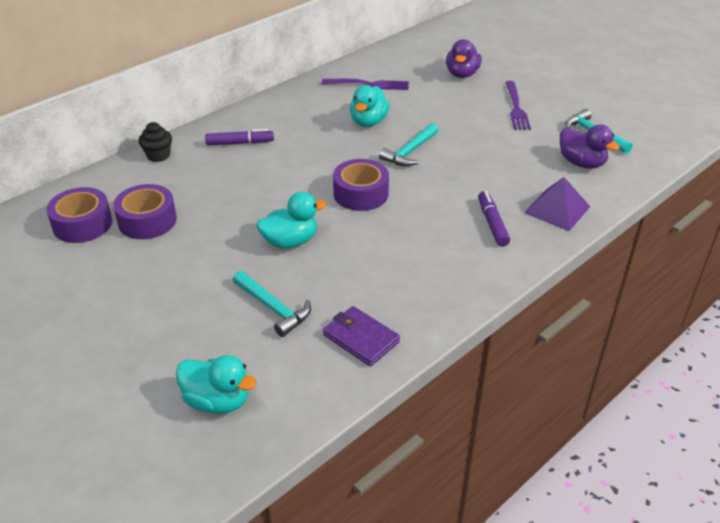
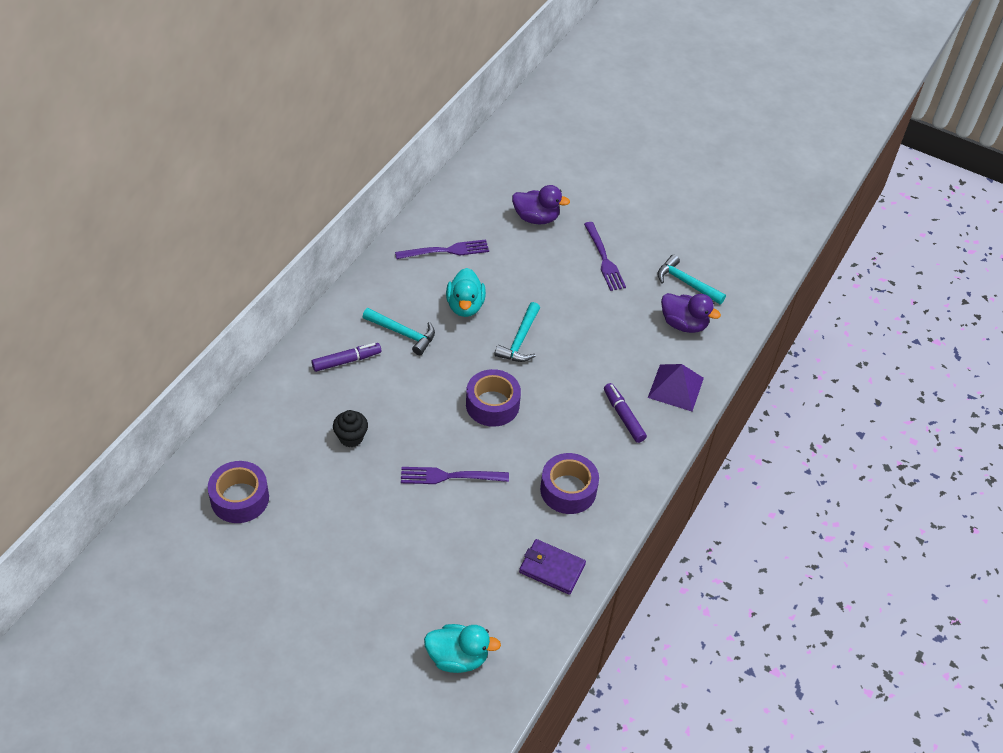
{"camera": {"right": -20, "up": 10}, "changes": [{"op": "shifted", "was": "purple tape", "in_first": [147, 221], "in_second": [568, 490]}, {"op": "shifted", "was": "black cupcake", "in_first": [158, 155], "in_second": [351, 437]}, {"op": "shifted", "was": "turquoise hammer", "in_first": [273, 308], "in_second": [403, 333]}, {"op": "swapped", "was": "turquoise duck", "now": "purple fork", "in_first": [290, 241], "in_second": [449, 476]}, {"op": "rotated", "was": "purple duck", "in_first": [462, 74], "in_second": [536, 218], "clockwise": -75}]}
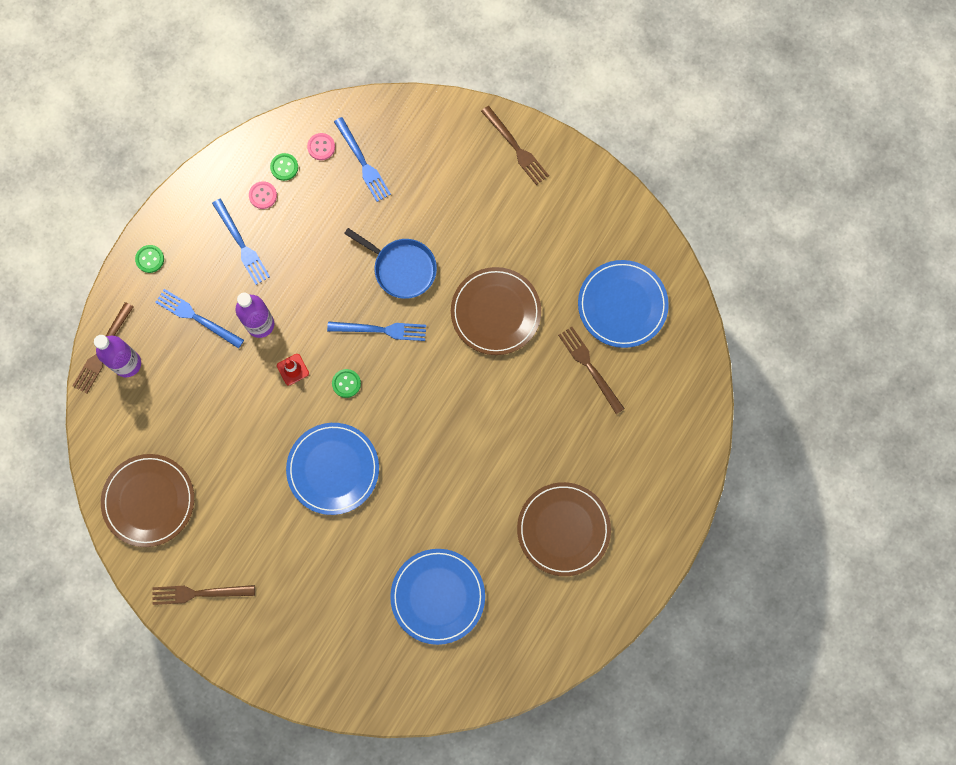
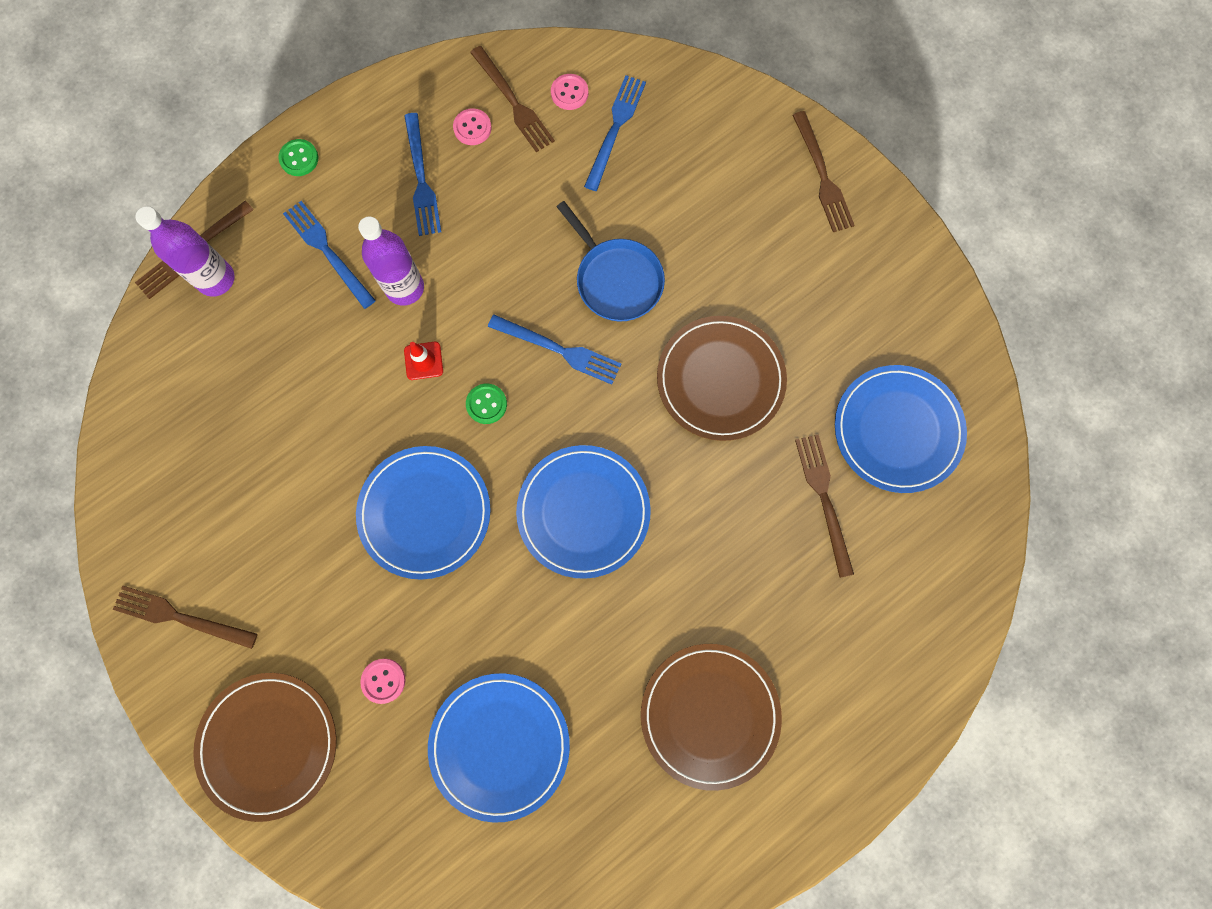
{"camera": {"right": 20, "up": 0}, "changes": [{"op": "shifted", "was": "brown plate", "in_first": [149, 501], "in_second": [268, 744]}, {"op": "swapped", "was": "green button", "now": "brown fork", "in_first": [284, 167], "in_second": [513, 102]}, {"op": "rotated", "was": "blue fork", "in_first": [362, 162], "in_second": [615, 129], "clockwise": -150}, {"op": "new", "now": "pink button", "in_second": [383, 680]}, {"op": "new", "now": "blue plate", "in_second": [583, 512]}]}
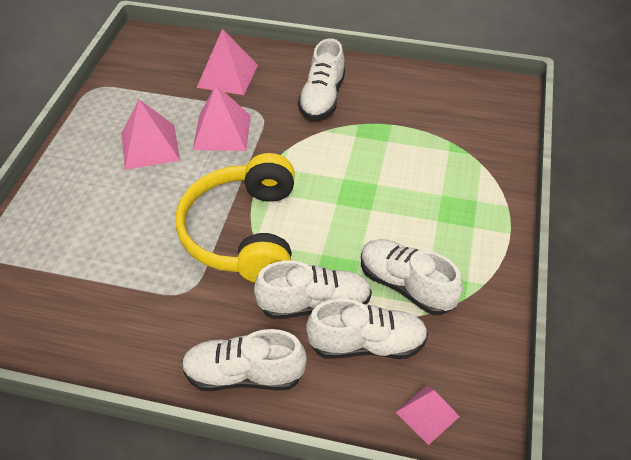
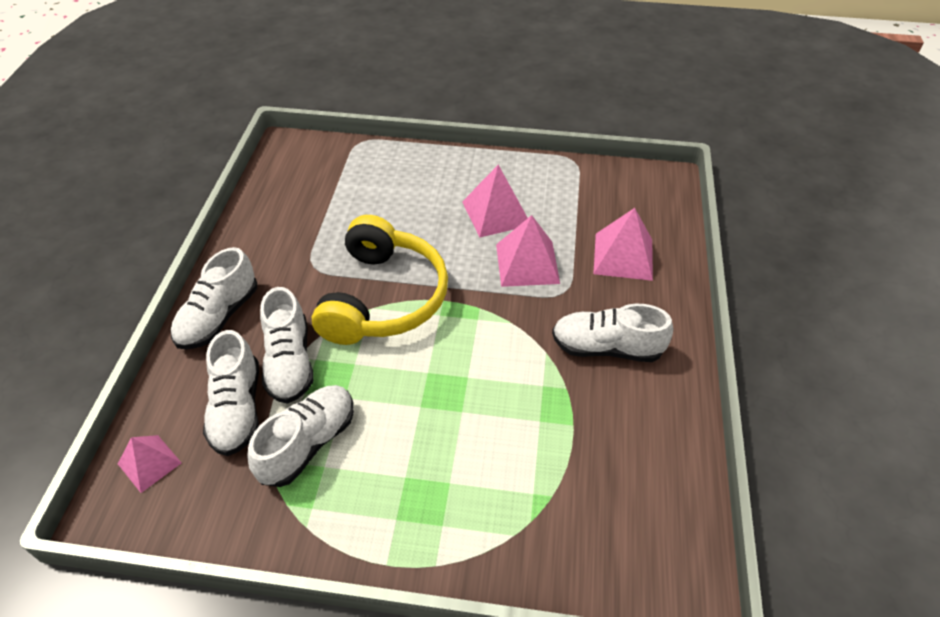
{"camera": {"right": 85, "up": 0}, "changes": [{"op": "rotated", "was": "yellow headphones", "in_first": [244, 232], "in_second": [383, 298], "clockwise": 105}, {"op": "rotated", "was": "white shoe", "in_first": [244, 375], "in_second": [219, 317], "clockwise": -150}]}
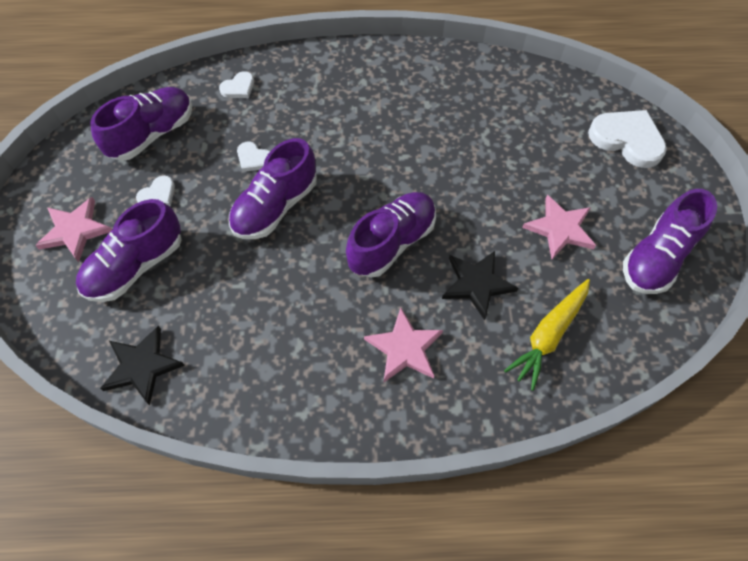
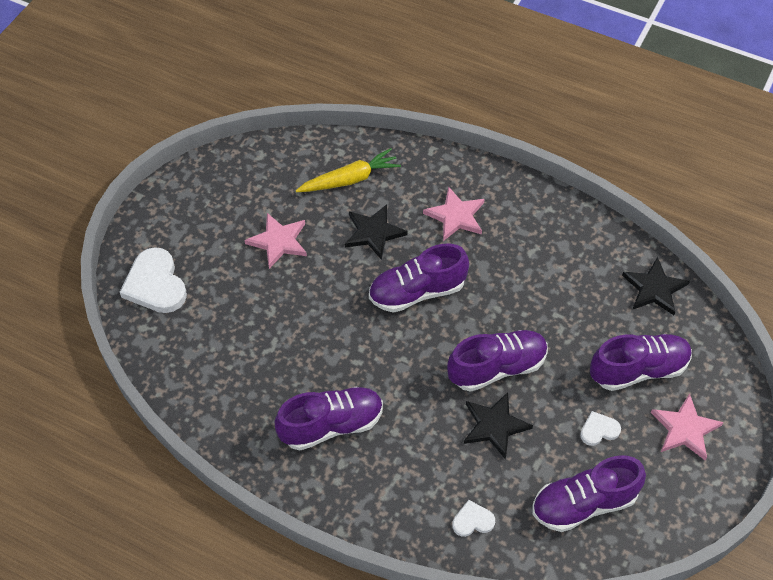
{"camera": {"right": -150, "up": -5}, "changes": [{"op": "swapped", "was": "white heart", "now": "black star", "in_first": [254, 158], "in_second": [494, 426]}, {"op": "shifted", "was": "purple shoe", "in_first": [657, 257], "in_second": [331, 425]}]}
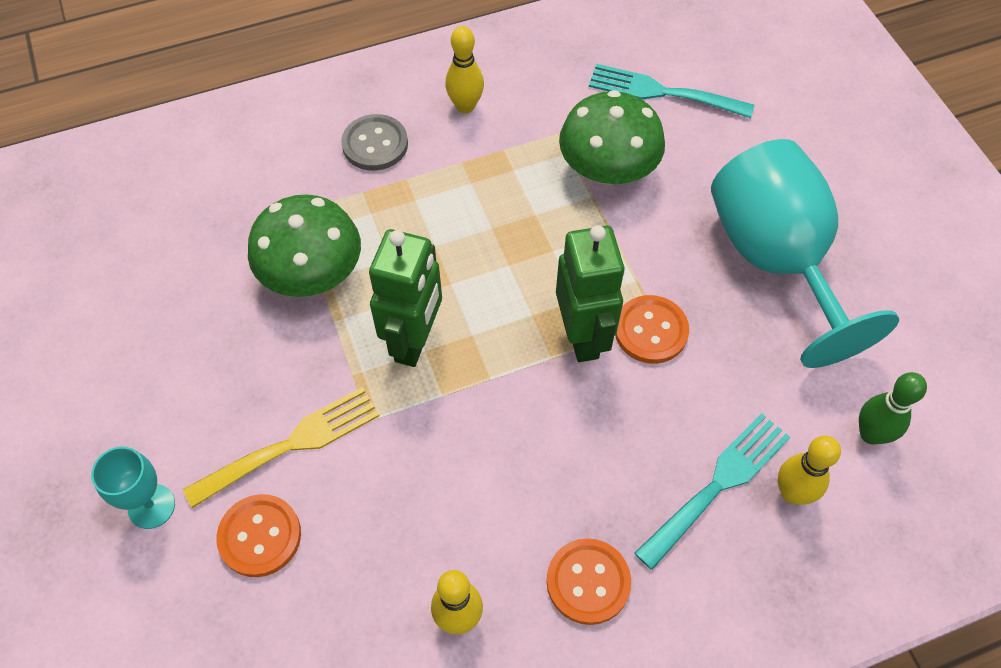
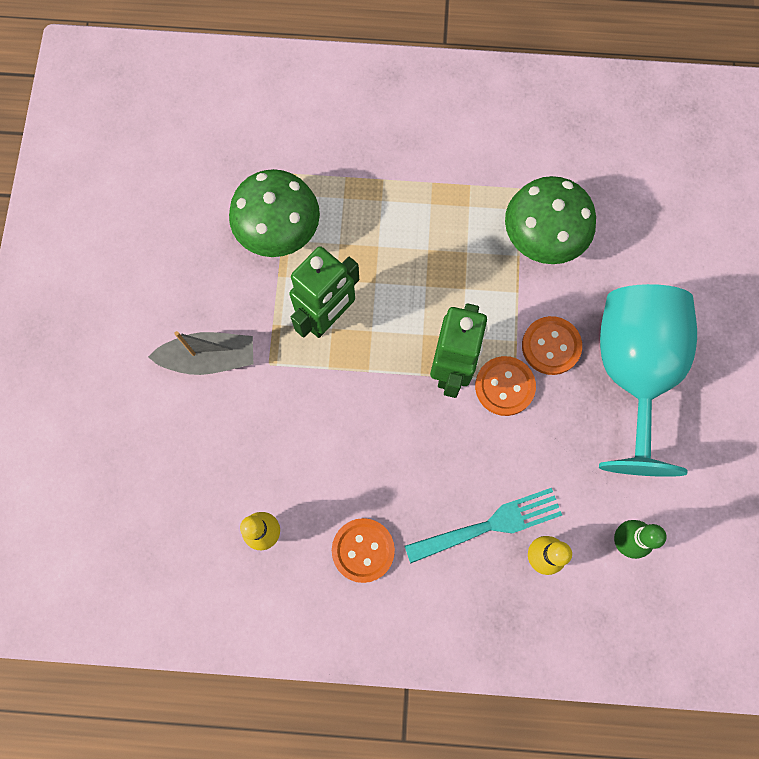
{"camera": {"right": 25, "up": 15}, "changes": [{"op": "gone", "was": "turquoise goblet", "in_first": [151, 506]}, {"op": "swapped", "was": "yellow fork", "now": "grey boat", "in_first": [292, 444], "in_second": [209, 358]}, {"op": "shifted", "was": "orange button", "in_first": [260, 536], "in_second": [551, 346]}, {"op": "gone", "was": "grey button", "in_first": [375, 144]}, {"op": "gone", "was": "yellow bowling pin", "in_first": [465, 106]}, {"op": "gone", "was": "turquoise fork", "in_first": [662, 92]}]}
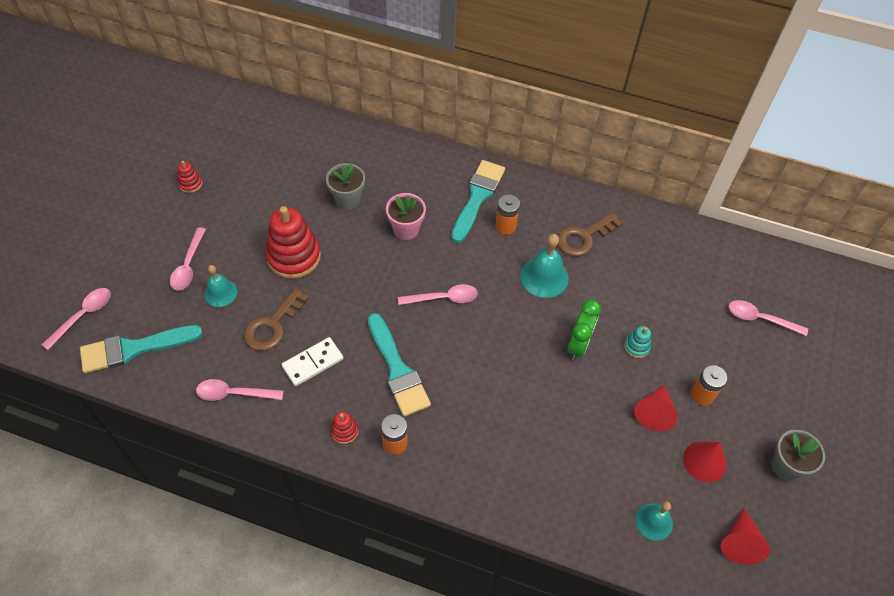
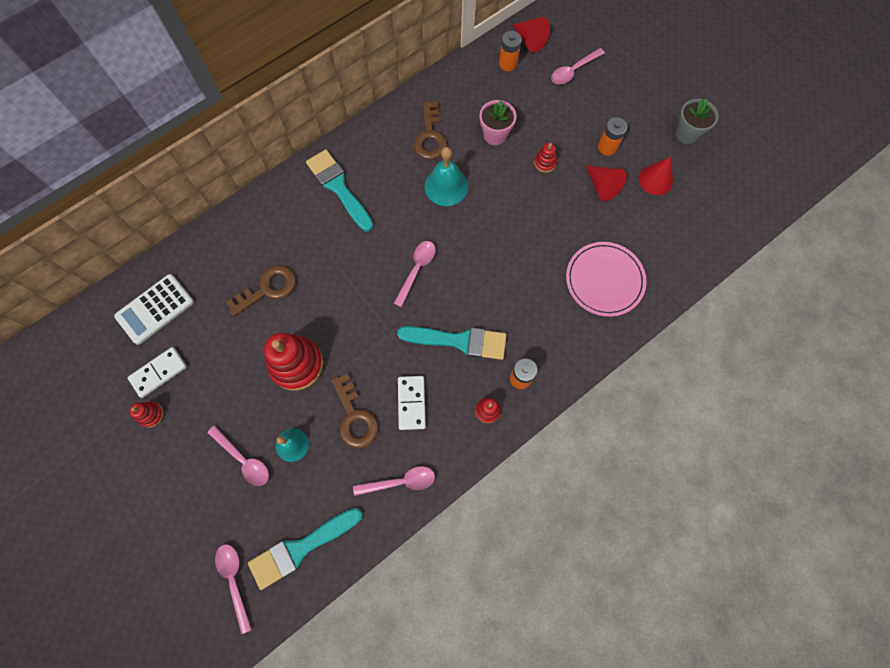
{"camera": {"right": -55, "up": 15}, "changes": [{"op": "rotated", "was": "turquoise brush", "in_first": [134, 349], "in_second": [301, 548], "clockwise": 45}, {"op": "rotated", "was": "pink spoon", "in_first": [234, 393], "in_second": [400, 481], "clockwise": -135}, {"op": "swapped", "was": "grey flower pot", "now": "brown key", "in_first": [348, 199], "in_second": [268, 288]}, {"op": "shifted", "was": "pink flower pot", "in_first": [406, 229], "in_second": [495, 135]}, {"op": "shifted", "was": "orange battery", "in_first": [505, 226], "in_second": [508, 63]}, {"op": "gone", "was": "green clock", "in_first": [578, 345]}, {"op": "repainted", "was": "turquoise stacking toy", "now": "red stacking toy", "in_first": [636, 346], "in_second": [545, 163]}, {"op": "gone", "was": "turquoise bell", "in_first": [654, 521]}, {"op": "shifted", "was": "red cone", "in_first": [739, 542], "in_second": [530, 40]}, {"op": "new", "now": "white calculator", "in_second": [155, 309]}, {"op": "new", "now": "white domino", "in_second": [159, 373]}, {"op": "new", "now": "pink plate", "in_second": [604, 280]}]}
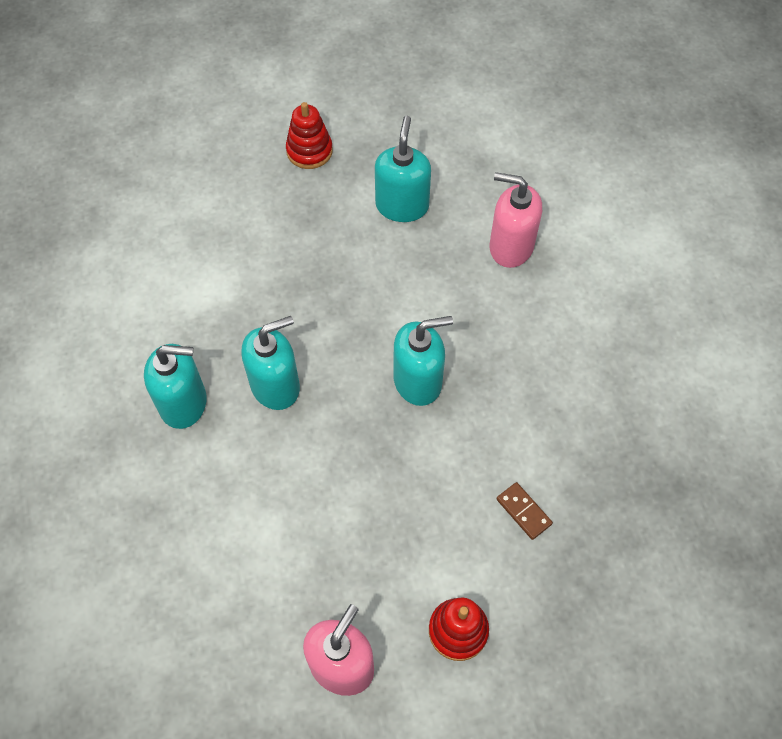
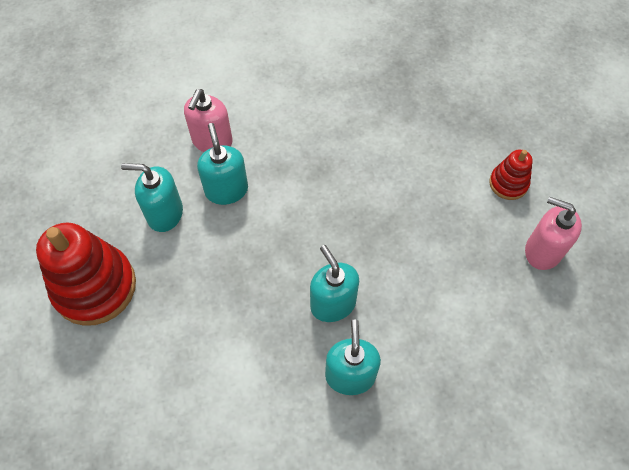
{"camera": {"right": -90, "up": 0}, "changes": [{"op": "scaled", "was": "red stacking toy", "in_first": [309, 151], "in_second": [95, 287], "ratio": 1.96}, {"op": "shifted", "was": "turquoise soap dispenser", "in_first": [418, 381], "in_second": [226, 190]}, {"op": "gone", "was": "brown domino", "in_first": [523, 512]}]}
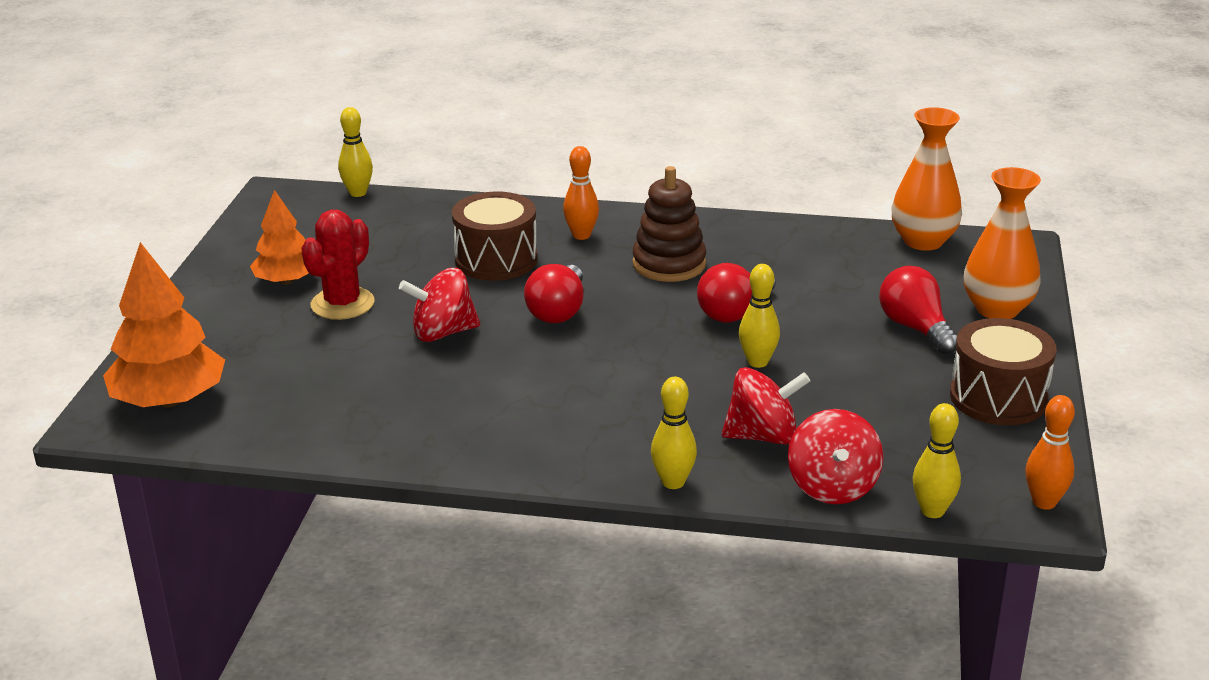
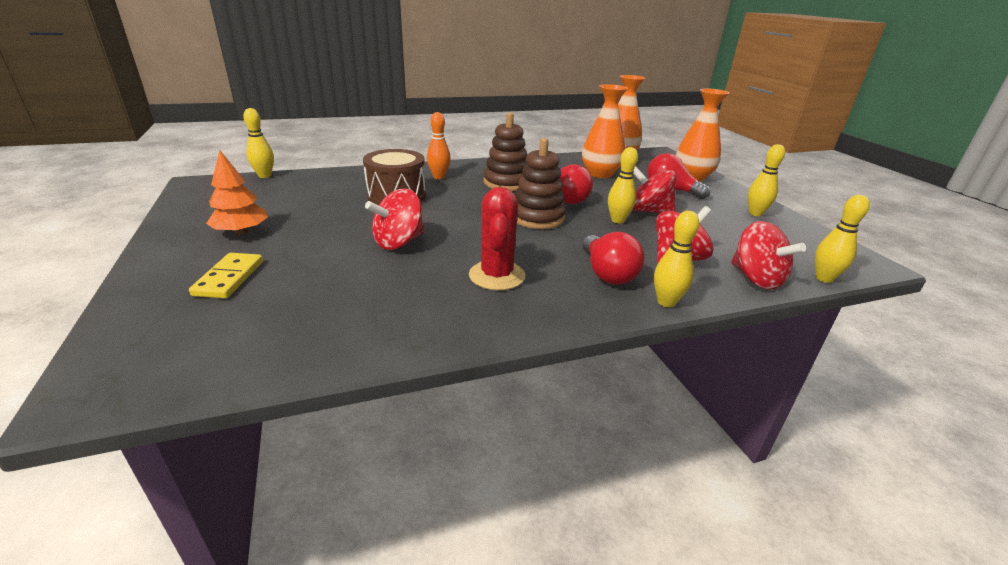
{"camera": {"right": -30, "up": 0}, "changes": [{"op": "gone", "was": "orange tree", "in_first": [169, 400]}, {"op": "shifted", "was": "red cactus", "in_first": [342, 304], "in_second": [497, 276]}, {"op": "shifted", "was": "red light bulb", "in_first": [558, 311], "in_second": [607, 274]}, {"op": "swapped", "was": "brown drum", "now": "yellow bowling pin", "in_first": [998, 398], "in_second": [755, 213]}, {"op": "gone", "was": "orange bowling pin", "in_first": [1044, 502]}, {"op": "new", "now": "yellow domino", "in_second": [229, 278]}, {"op": "new", "now": "brown stacking toy", "in_second": [537, 217]}, {"op": "new", "now": "orange vase", "in_second": [600, 174]}, {"op": "new", "now": "red spinning top", "in_second": [649, 211]}]}
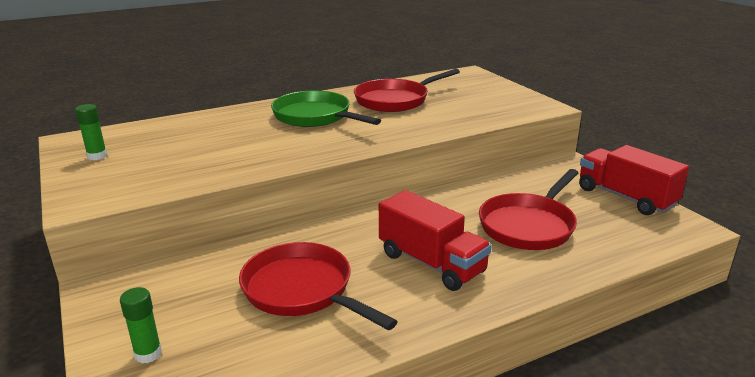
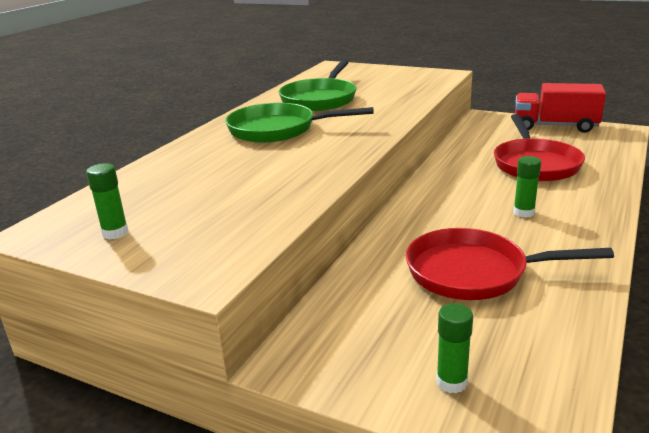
{"camera": {"right": -35, "up": 0}, "changes": [{"op": "repainted", "was": "red pan", "now": "green pan", "in_first": [395, 100], "in_second": [320, 99]}, {"op": "swapped", "was": "red truck", "now": "green glue stick", "in_first": [431, 263], "in_second": [523, 212]}]}
